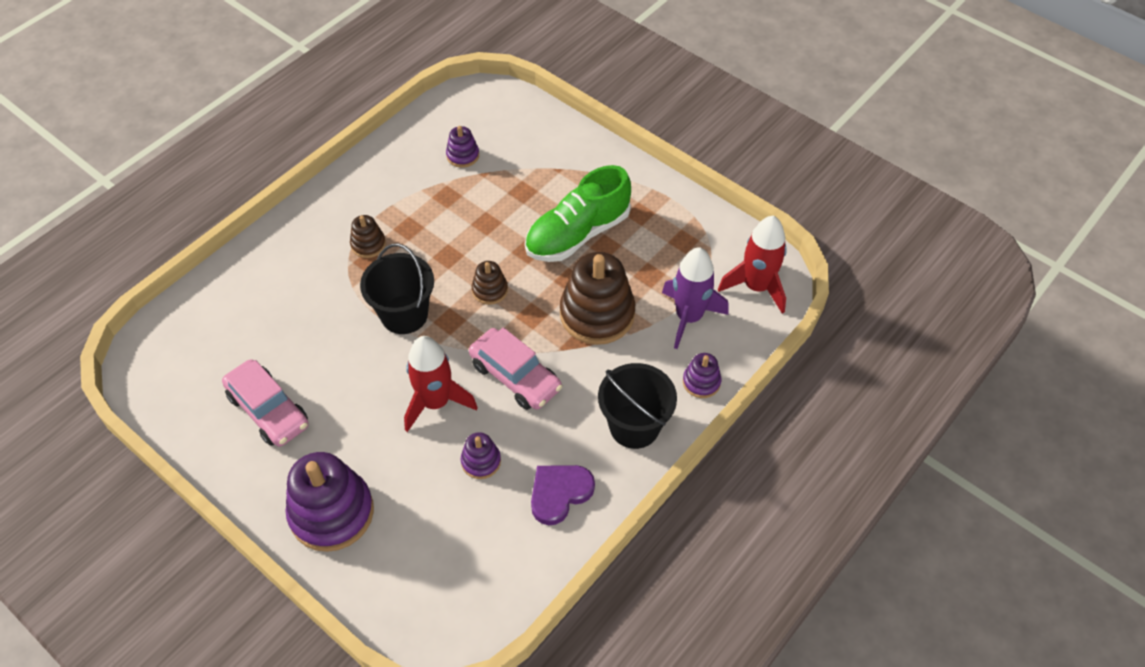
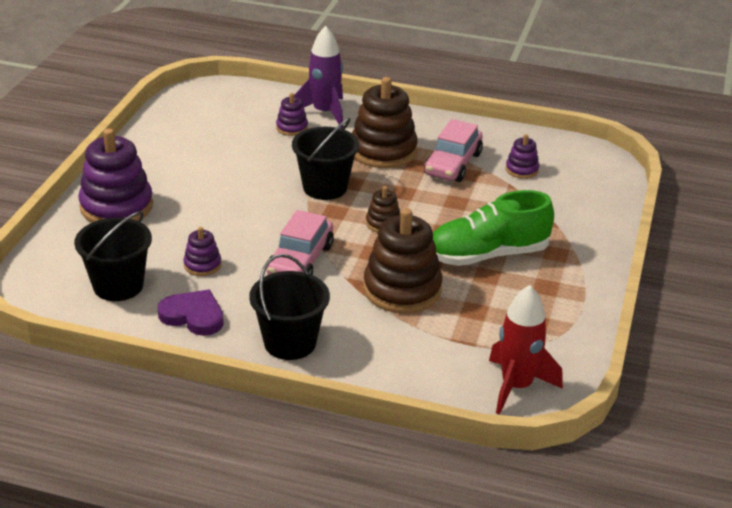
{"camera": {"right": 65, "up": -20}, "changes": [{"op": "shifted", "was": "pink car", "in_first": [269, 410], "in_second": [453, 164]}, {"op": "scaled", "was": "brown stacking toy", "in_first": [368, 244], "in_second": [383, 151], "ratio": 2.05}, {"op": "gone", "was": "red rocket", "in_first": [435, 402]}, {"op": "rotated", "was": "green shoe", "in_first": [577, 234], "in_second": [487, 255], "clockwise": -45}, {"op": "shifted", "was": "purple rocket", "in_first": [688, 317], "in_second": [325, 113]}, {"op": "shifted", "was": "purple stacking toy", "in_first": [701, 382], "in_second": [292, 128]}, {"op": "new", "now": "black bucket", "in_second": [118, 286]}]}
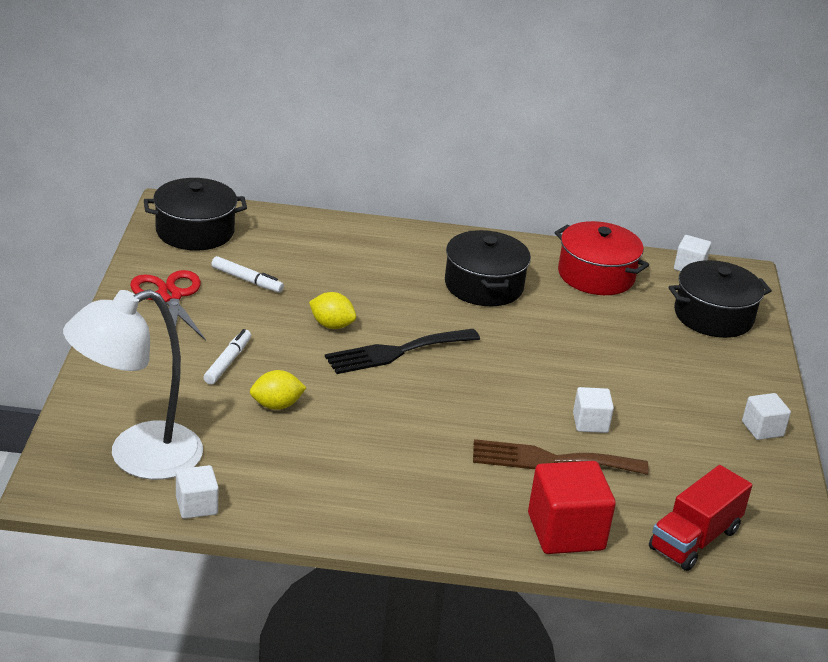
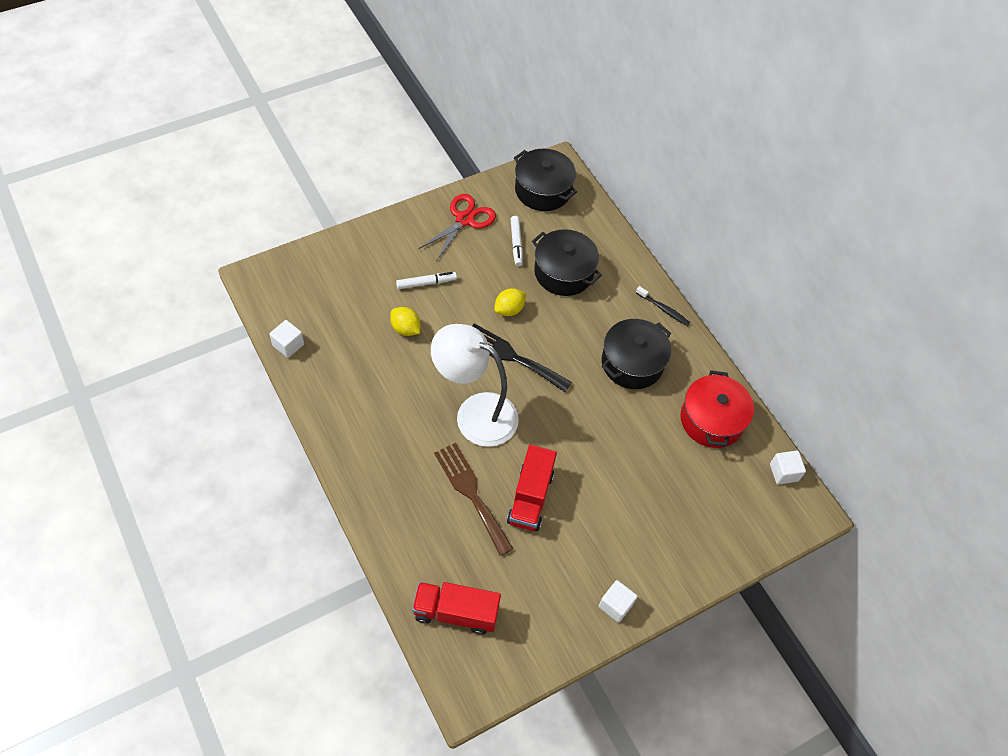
{"camera": {"right": 55, "up": 25}, "changes": [{"op": "shifted", "was": "white lamp", "in_first": [137, 457], "in_second": [475, 413]}, {"op": "rotated", "was": "yellow lemon", "in_first": [331, 325], "in_second": [509, 309], "clockwise": 60}, {"op": "gone", "was": "red cube", "in_first": [566, 532]}, {"op": "swapped", "was": "white cube", "now": "red truck", "in_first": [590, 423], "in_second": [530, 497]}, {"op": "shifted", "was": "black pot", "in_first": [713, 316], "in_second": [563, 272]}, {"op": "new", "now": "black toothbrush", "in_second": [663, 309]}]}
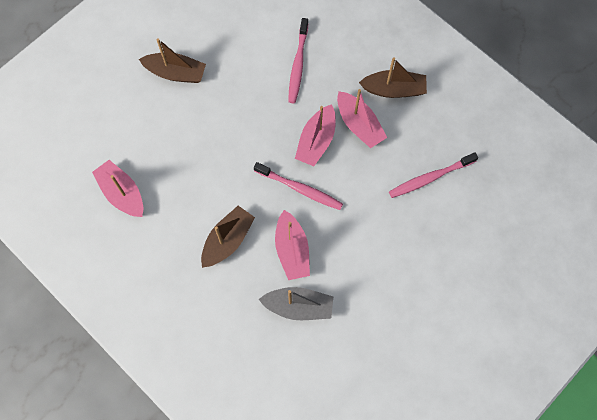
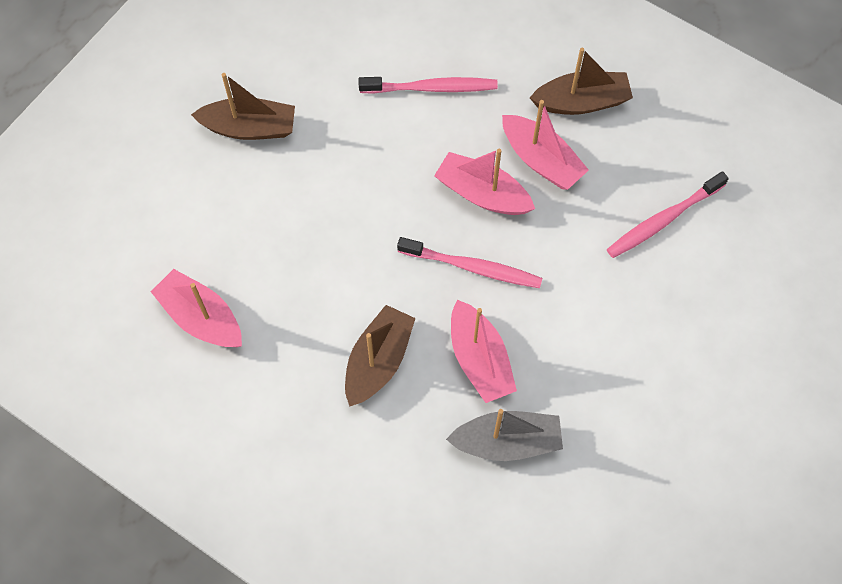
{"camera": {"right": -10, "up": -5}, "changes": [{"op": "rotated", "was": "pink toothbrush", "in_first": [298, 65], "in_second": [431, 88], "clockwise": -90}, {"op": "rotated", "was": "pink boat", "in_first": [316, 141], "in_second": [482, 194], "clockwise": 105}]}
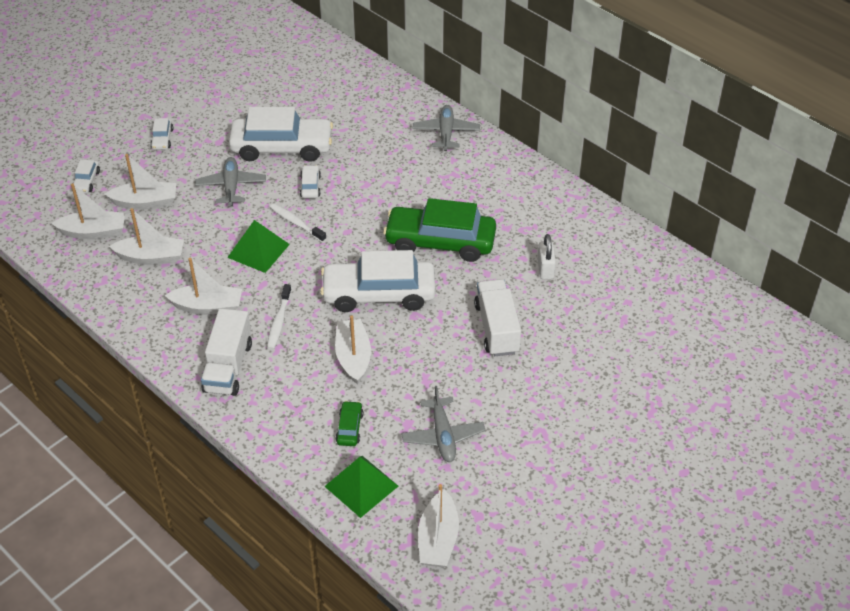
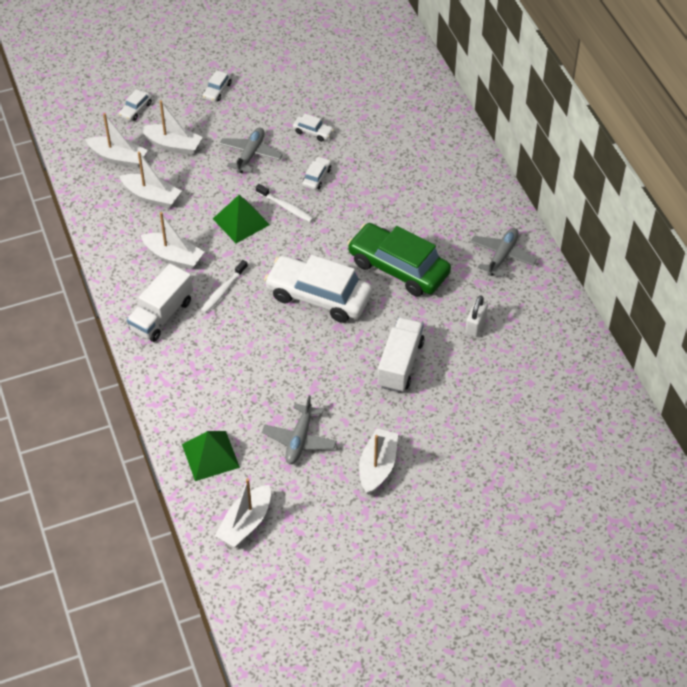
{"camera": {"right": 25, "up": 5}, "changes": [{"op": "scaled", "was": "white car", "in_first": [282, 147], "in_second": [313, 132], "ratio": 0.42}, {"op": "rotated", "was": "white toothbrush", "in_first": [296, 223], "in_second": [286, 207], "clockwise": 150}, {"op": "shifted", "was": "white boat", "in_first": [353, 357], "in_second": [377, 467]}, {"op": "gone", "was": "green car", "in_first": [349, 428]}, {"op": "shifted", "was": "grey plane", "in_first": [446, 133], "in_second": [502, 256]}]}
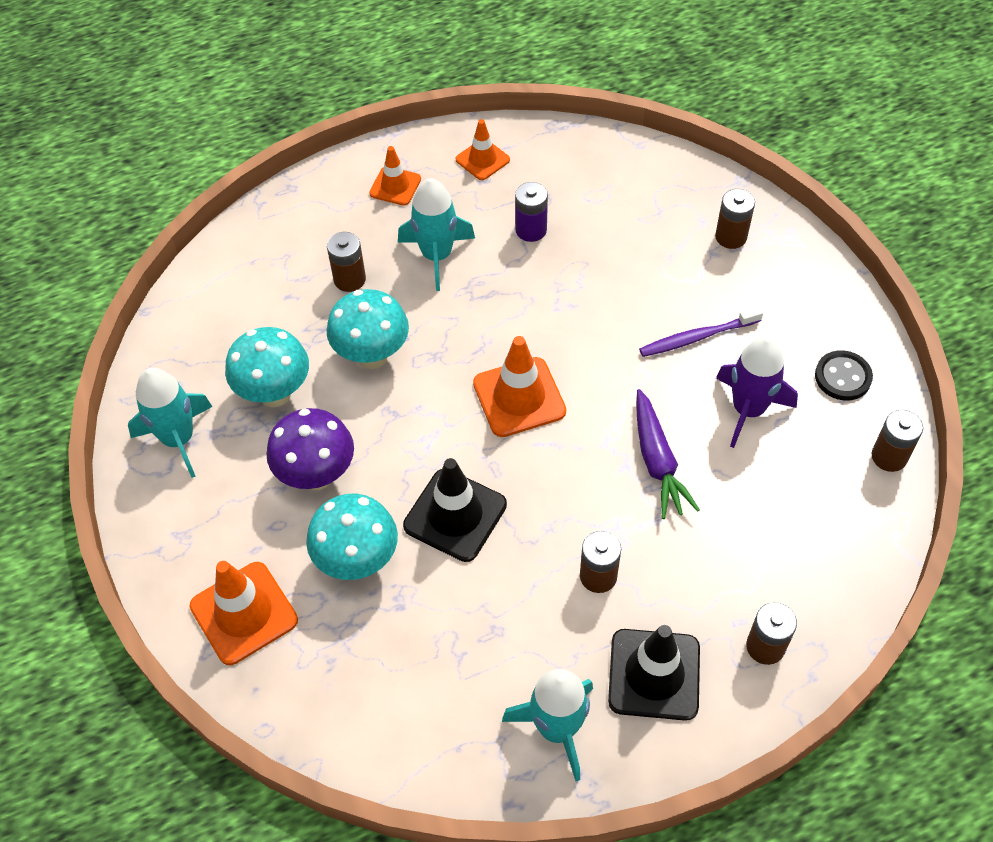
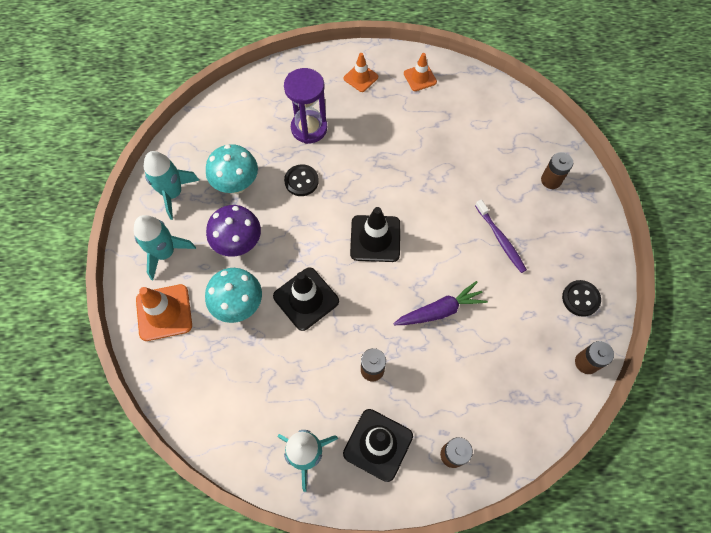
{"camera": {"right": 20, "up": 10}, "changes": [{"op": "swapped", "was": "brown battery", "now": "purple hourglass", "in_first": [349, 279], "in_second": [309, 128]}, {"op": "swapped", "was": "turquoise mushroom", "now": "black button", "in_first": [372, 356], "in_second": [301, 181]}, {"op": "shifted", "was": "turquoise rocket", "in_first": [437, 256], "in_second": [165, 253]}, {"op": "repainted", "was": "orange traffic cone", "now": "black traffic cone", "in_first": [519, 397], "in_second": [375, 238]}, {"op": "gone", "was": "purple battery", "in_first": [531, 230]}, {"op": "rotated", "was": "purple carrot", "in_first": [657, 461], "in_second": [440, 310], "clockwise": -120}, {"op": "rotated", "was": "purple toothbrush", "in_first": [697, 337], "in_second": [500, 239], "clockwise": -120}, {"op": "gone", "was": "purple rocket", "in_first": [748, 409]}]}
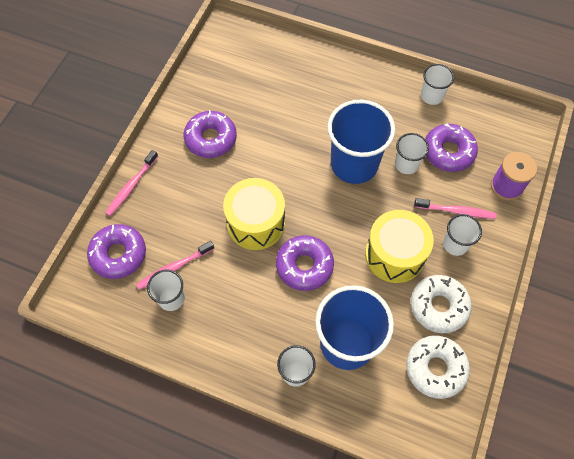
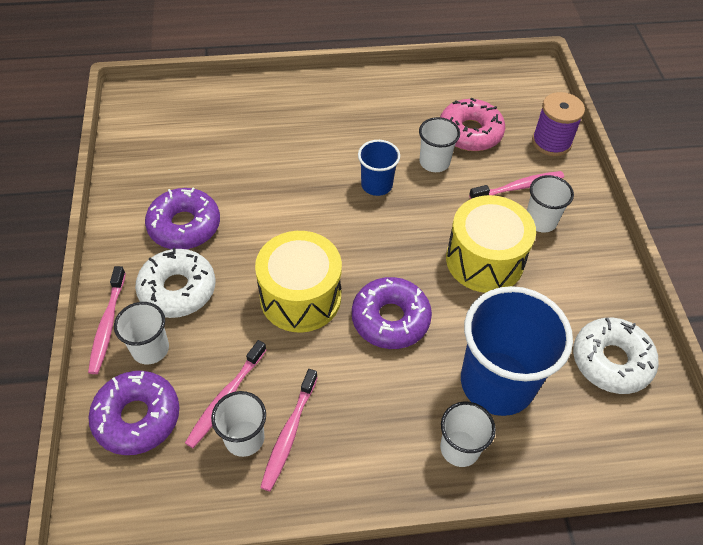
{"camera": {"right": -30, "up": -10}, "changes": [{"op": "scaled", "was": "blue cup", "in_first": [354, 164], "in_second": [376, 185], "ratio": 0.51}, {"op": "shifted", "was": "white donut", "in_first": [438, 306], "in_second": [177, 289]}, {"op": "shifted", "was": "white cup", "in_first": [431, 96], "in_second": [150, 349]}, {"op": "repainted", "was": "purple donut", "now": "pink donut", "in_first": [448, 152], "in_second": [470, 132]}, {"op": "new", "now": "pink toothbrush", "in_second": [289, 434]}]}
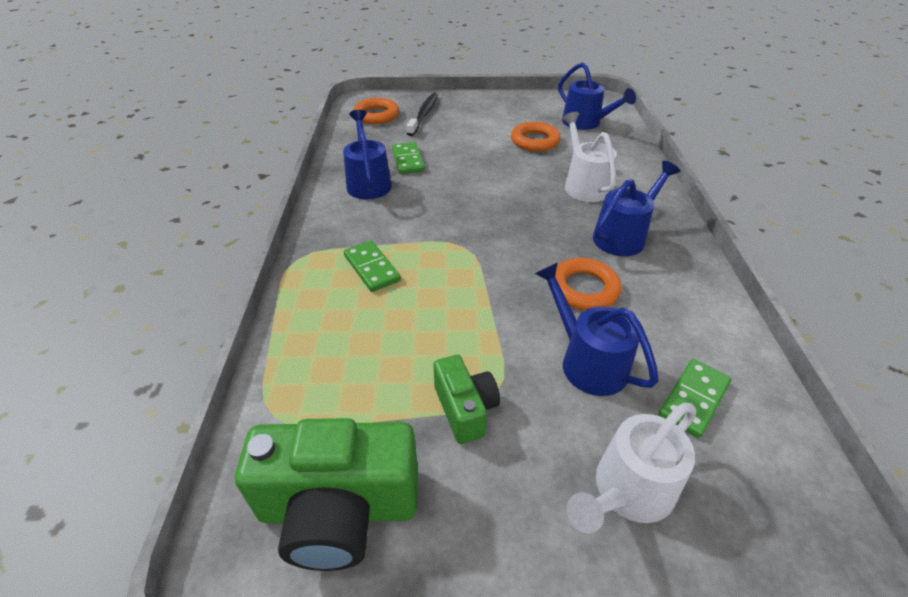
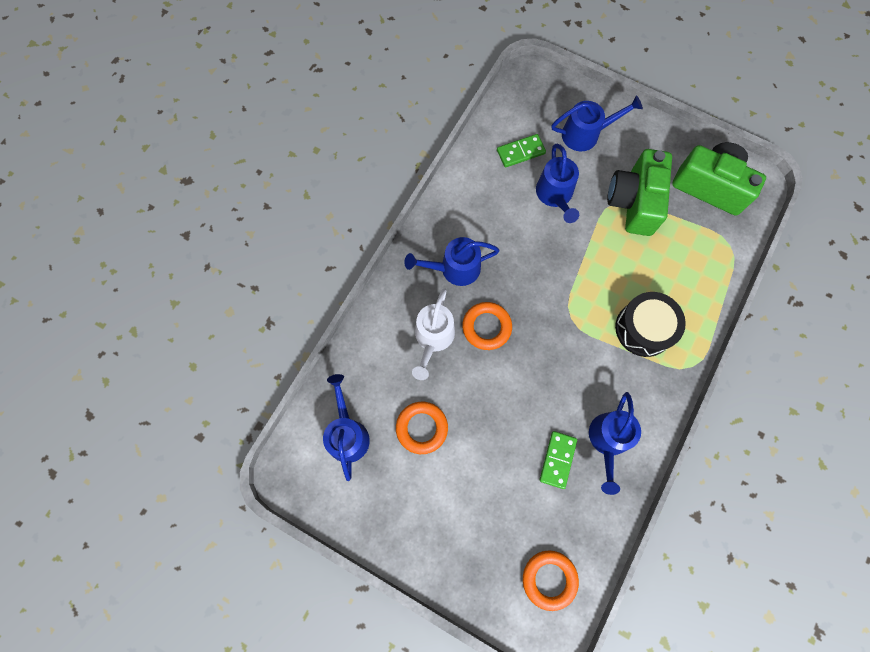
{"camera": {"right": -150, "up": 30}, "changes": [{"op": "swapped", "was": "green domino", "now": "black drum", "in_first": [371, 268], "in_second": [644, 329]}, {"op": "gone", "was": "black toothbrush", "in_first": [423, 114]}, {"op": "scaled", "was": "green camera", "in_first": [465, 409], "in_second": [634, 202], "ratio": 1.79}, {"op": "shifted", "was": "orange ring", "in_first": [583, 288], "in_second": [486, 327]}, {"op": "repainted", "was": "white watering can", "now": "blue watering can", "in_first": [627, 492], "in_second": [586, 134]}]}
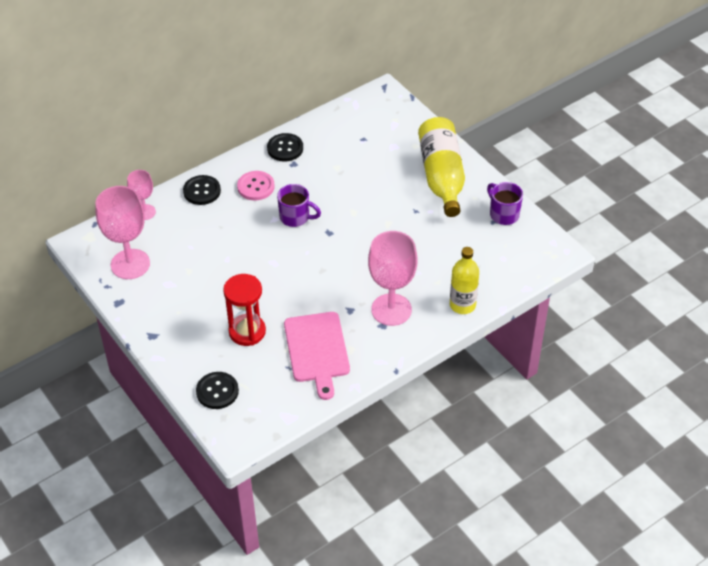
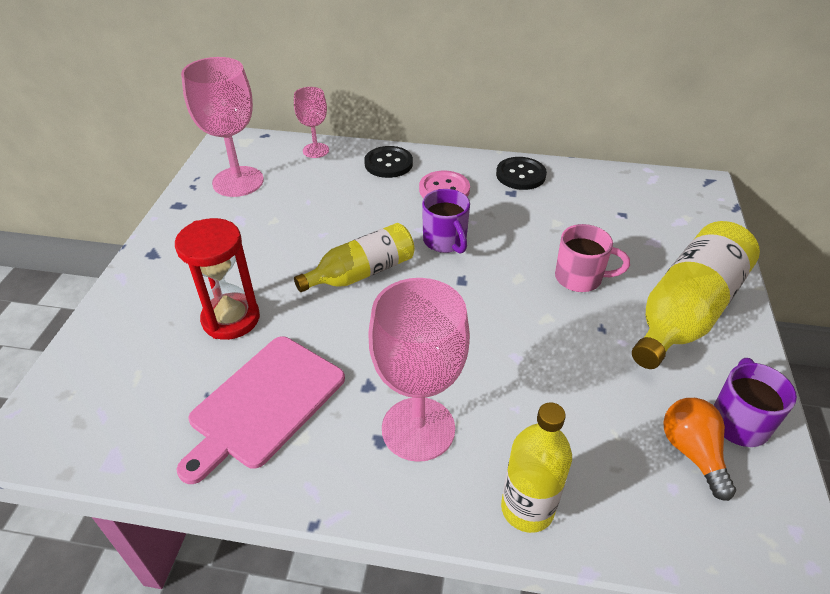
{"camera": {"right": 45, "up": -5}, "changes": [{"op": "gone", "was": "black button", "in_first": [217, 391]}, {"op": "new", "now": "yellow bottle", "in_second": [362, 273]}, {"op": "new", "now": "pink mug", "in_second": [580, 278]}, {"op": "new", "now": "orange light bulb", "in_second": [692, 452]}]}
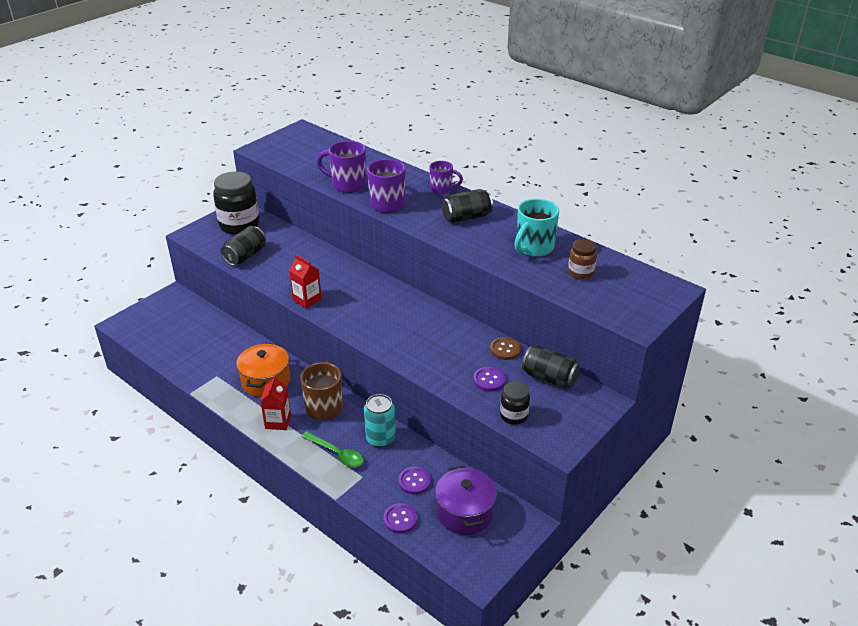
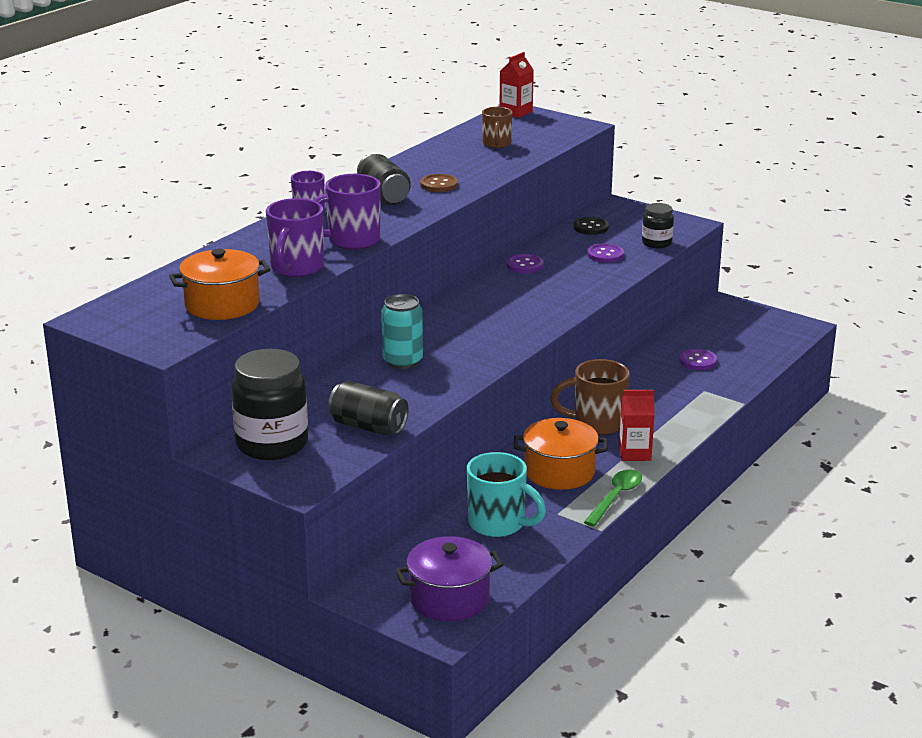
{"camera": {"right": -95, "up": -10}, "changes": [{"op": "shifted", "was": "red carton", "in_first": [307, 300], "in_second": [516, 112]}, {"op": "shifted", "was": "green spoon", "in_first": [336, 454], "in_second": [616, 497]}, {"op": "shifted", "was": "turquoise can", "in_first": [380, 438], "in_second": [402, 361]}, {"op": "shifted", "was": "purple button", "in_first": [400, 519], "in_second": [524, 265]}, {"op": "shifted", "was": "purple pot", "in_first": [465, 512], "in_second": [449, 598]}, {"op": "shifted", "was": "brown button", "in_first": [505, 349], "in_second": [439, 185]}, {"op": "shifted", "was": "turquoise mug", "in_first": [533, 248], "in_second": [499, 524]}, {"op": "swapped", "was": "black can", "now": "black button", "in_first": [549, 378], "in_second": [591, 227]}, {"op": "swapped", "was": "brown jar", "now": "brown mug", "in_first": [580, 273], "in_second": [496, 144]}, {"op": "new", "now": "orange pot", "in_second": [222, 304]}]}
